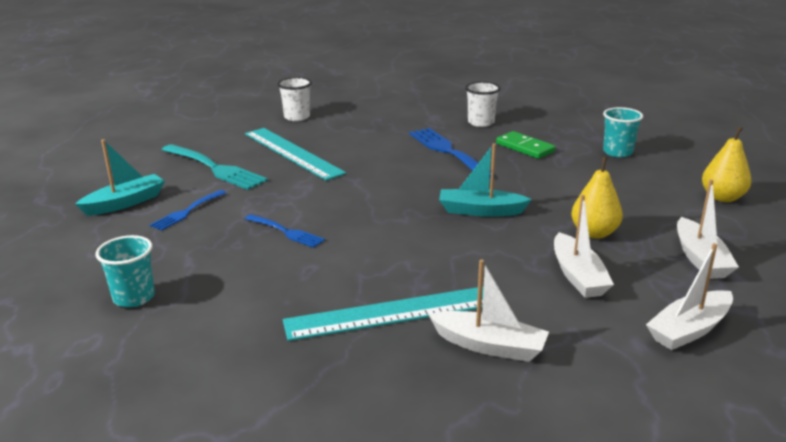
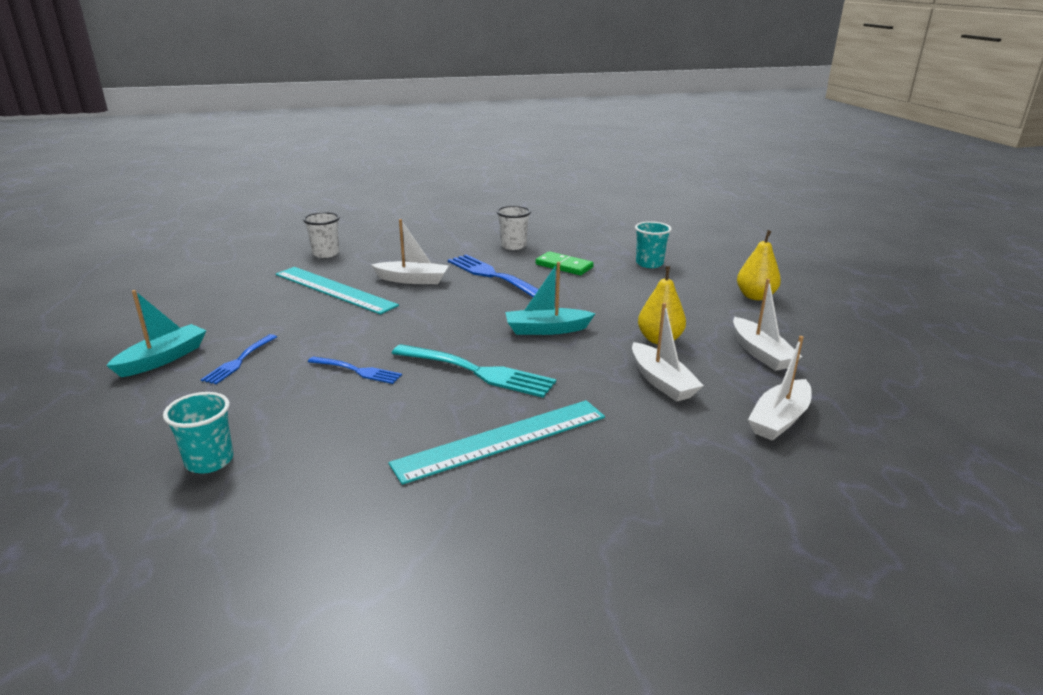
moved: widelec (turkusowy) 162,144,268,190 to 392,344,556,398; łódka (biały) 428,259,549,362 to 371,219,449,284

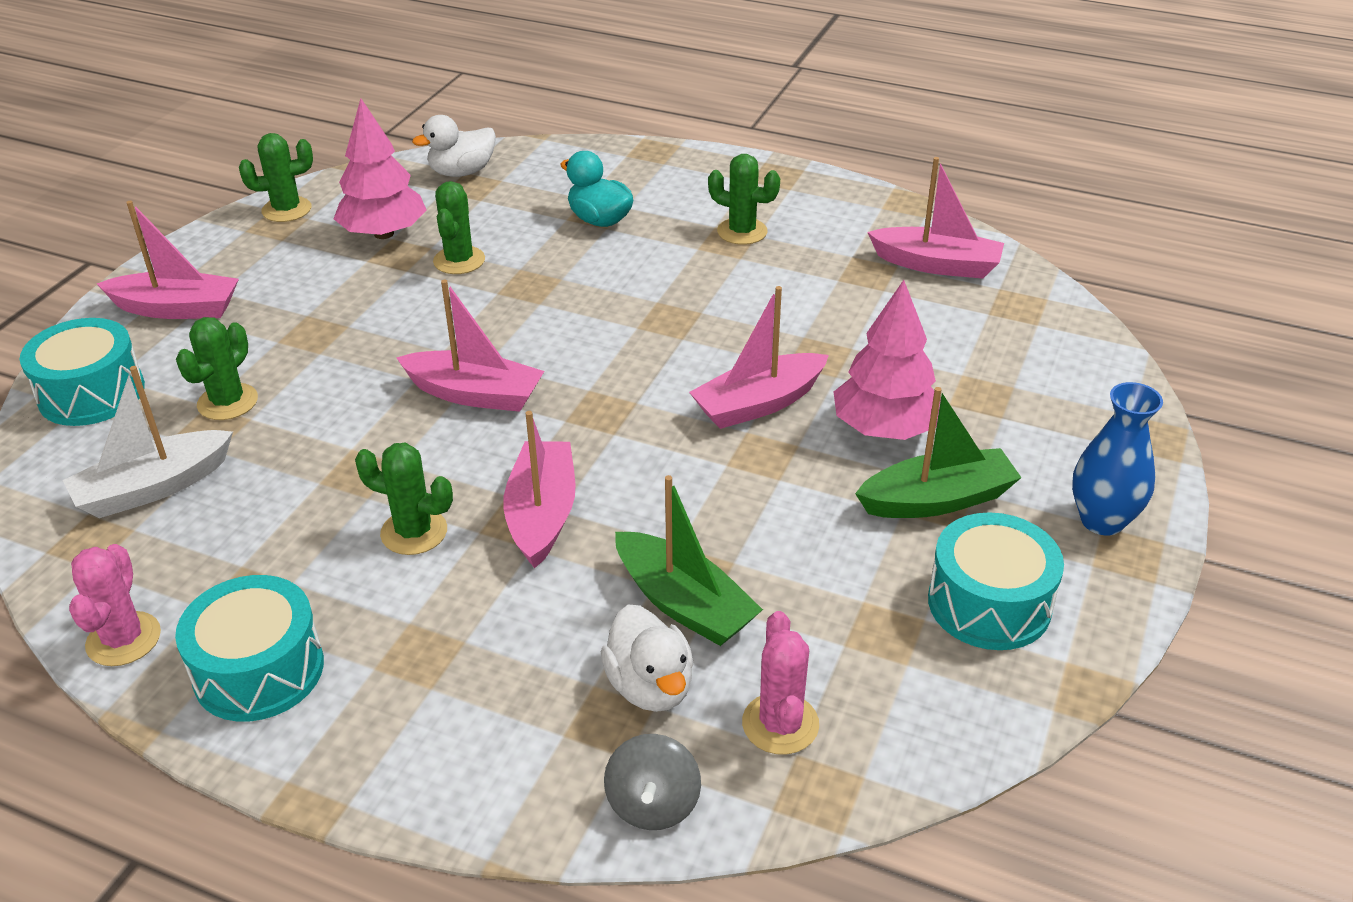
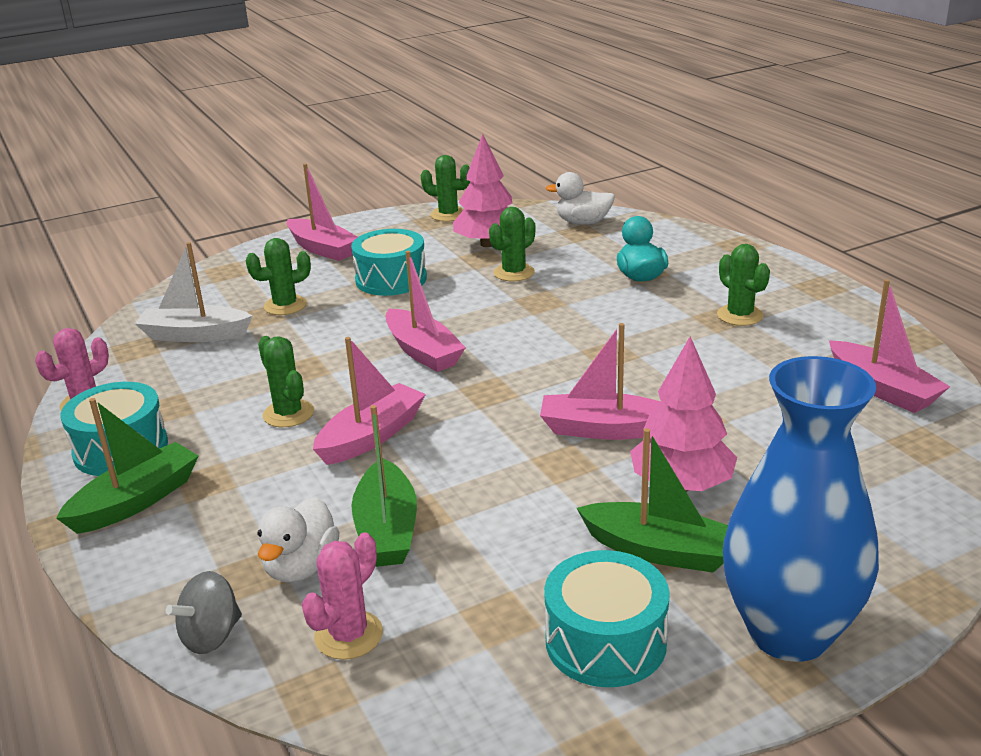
added: łódka (zielony) 56,398,198,534
moved: bęben (turkusowy) 19,318,145,426 to 351,229,427,296
resized: wazon (niebieski) 1072,382,1163,535 = 723,356,879,662 x1.77

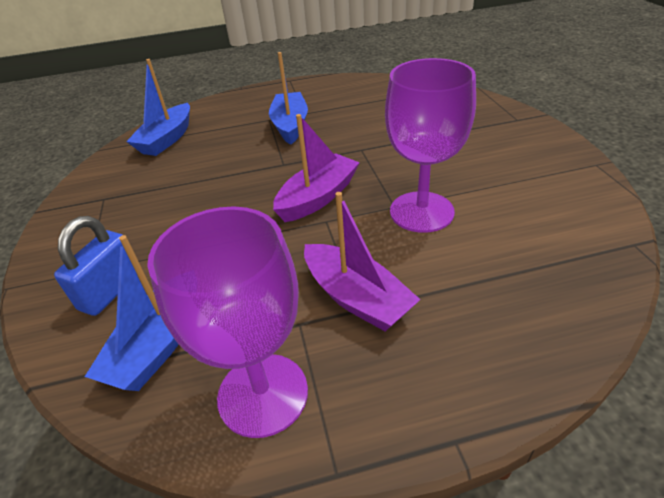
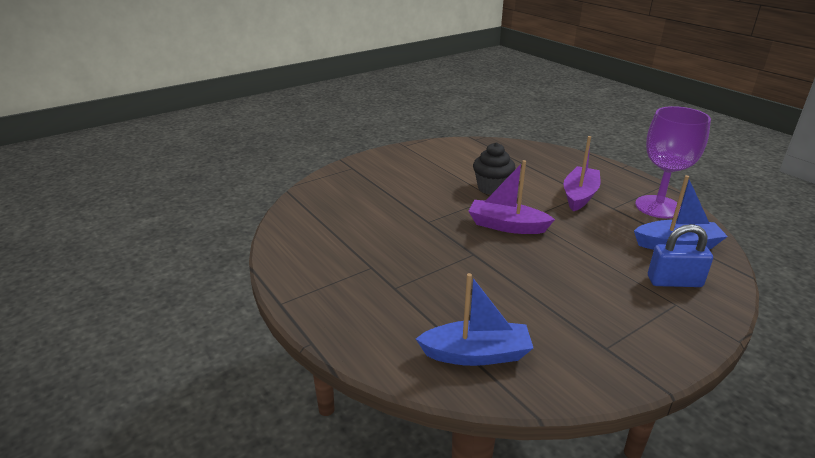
removed: łódka (niebieski) 269,52,308,144
replaced: kielich (fioletowy) 385,58,476,233 to muffinka (czarny) 473,142,515,195

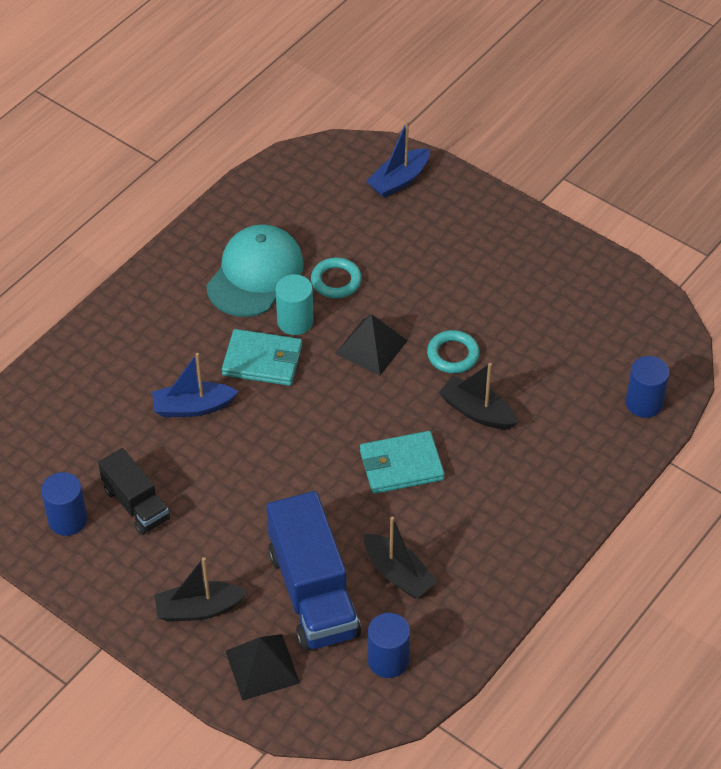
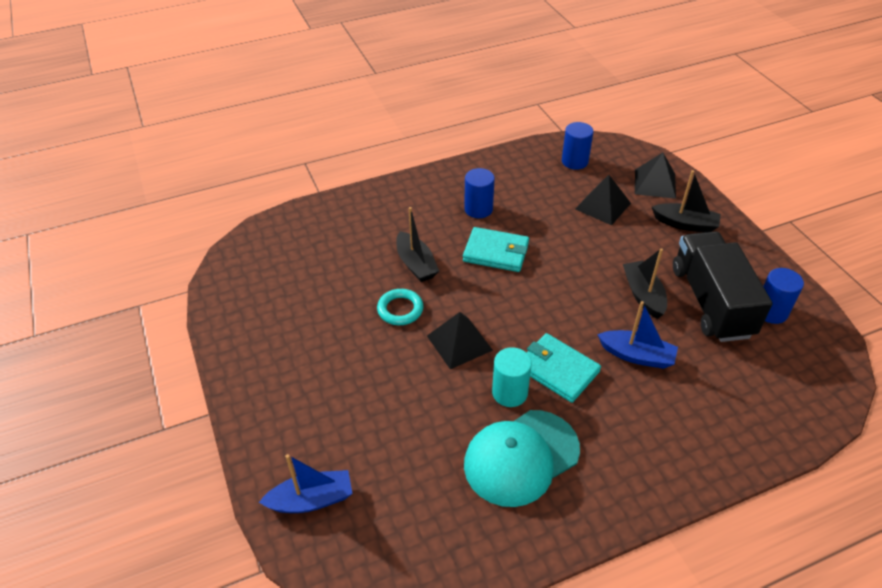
removed: pierścień (turkusowy) 311,257,362,298
moved: łódka (czarny) 364,517,437,599 to 623,248,667,319; walec (niebieski) 626,356,670,418 to 464,168,495,218
replaced: ciężarówka (niebieski) 266,491,361,651 to piramida (czarny) 575,175,631,225
resized: ciężarówka (czarny) 98,448,170,535 = 673,231,772,342 x1.70

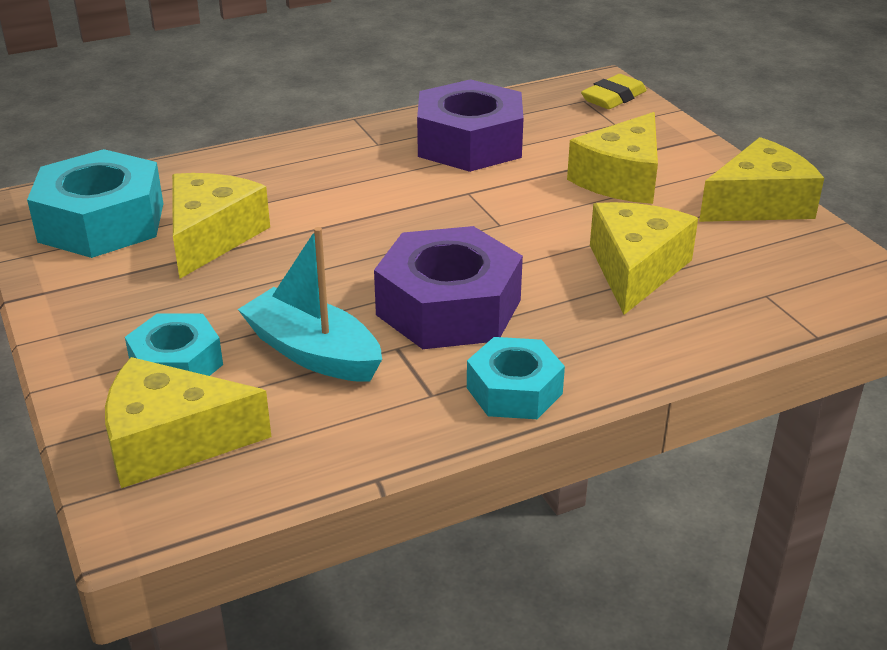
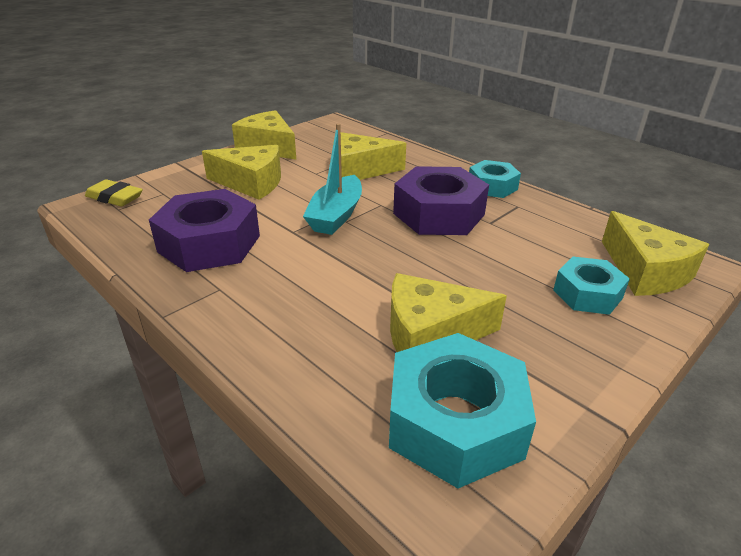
moved: łódka (turkusowy) 238,227,382,382 to 303,123,362,235

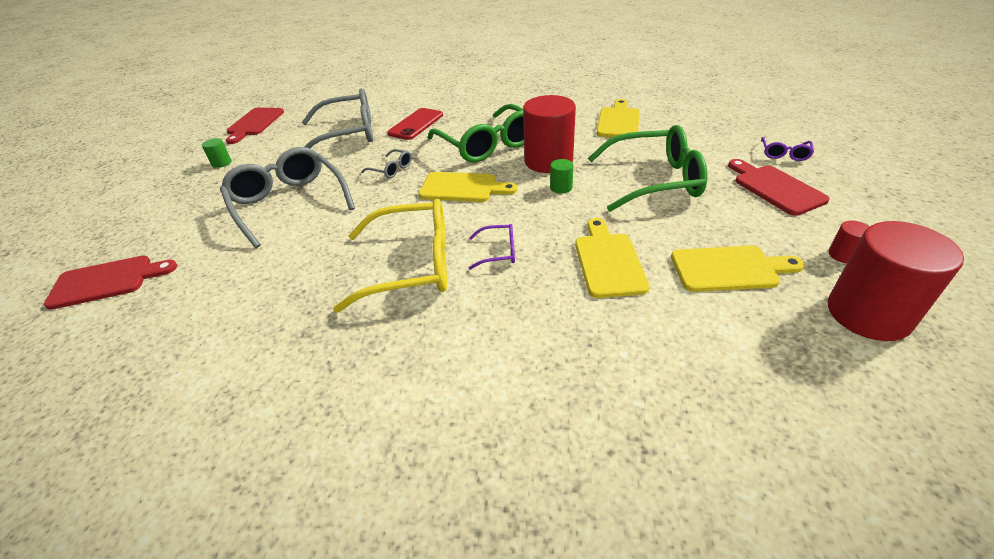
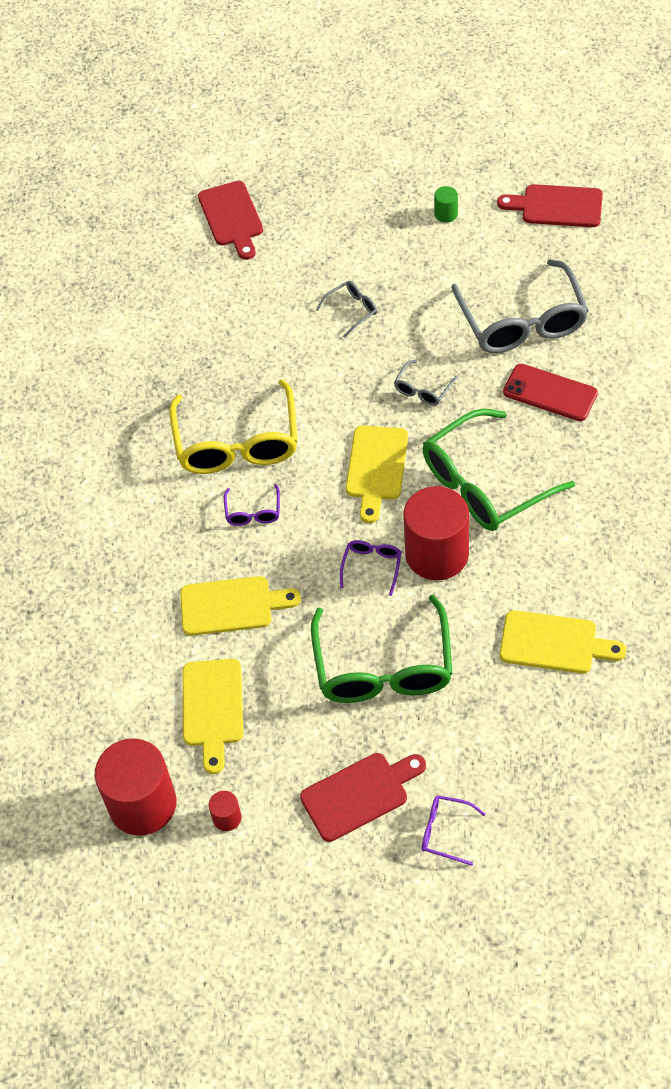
replaced: walec (zielony) 550,159,573,194 to okulary (fioletowy) 340,540,401,596
resized: okulary (szary) 220,147,355,248 = 316,281,377,338 x0.44

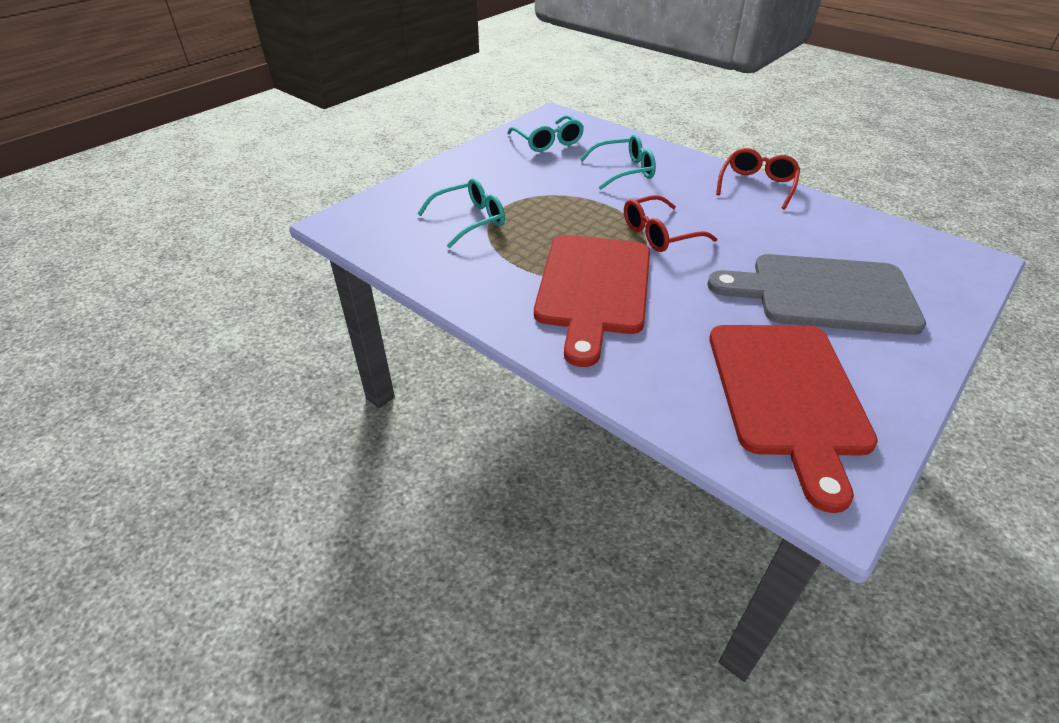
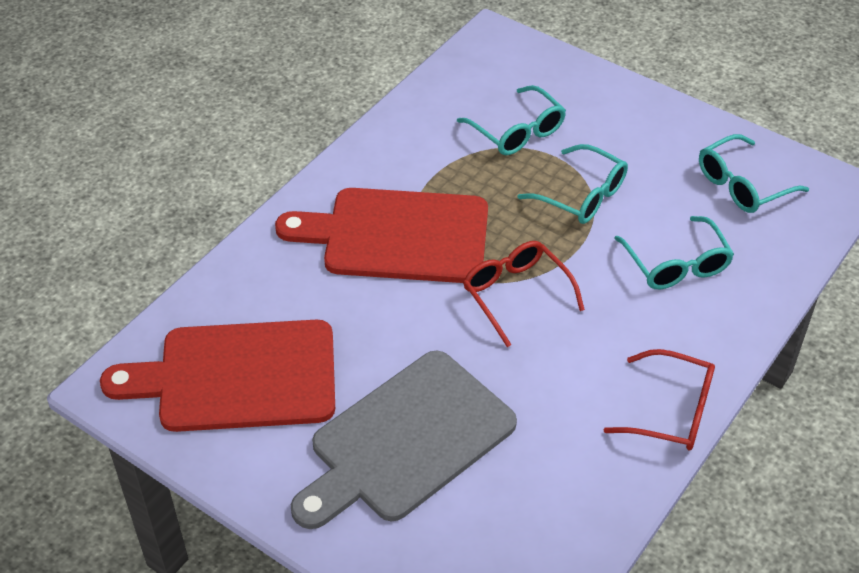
added: okulary (turkusowy) 517,144,628,224
turned: deska do krojenia (szary) 707,254,926,335 = 291,351,517,529 135 degrees counterclockwise

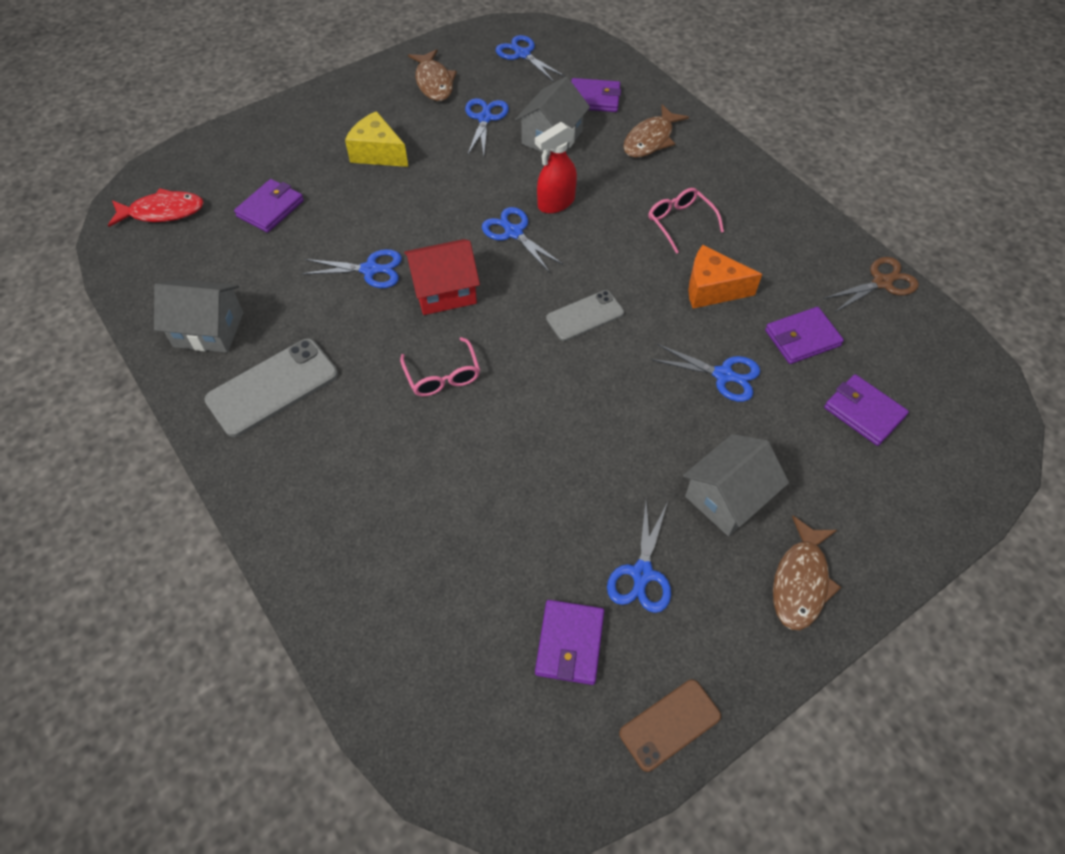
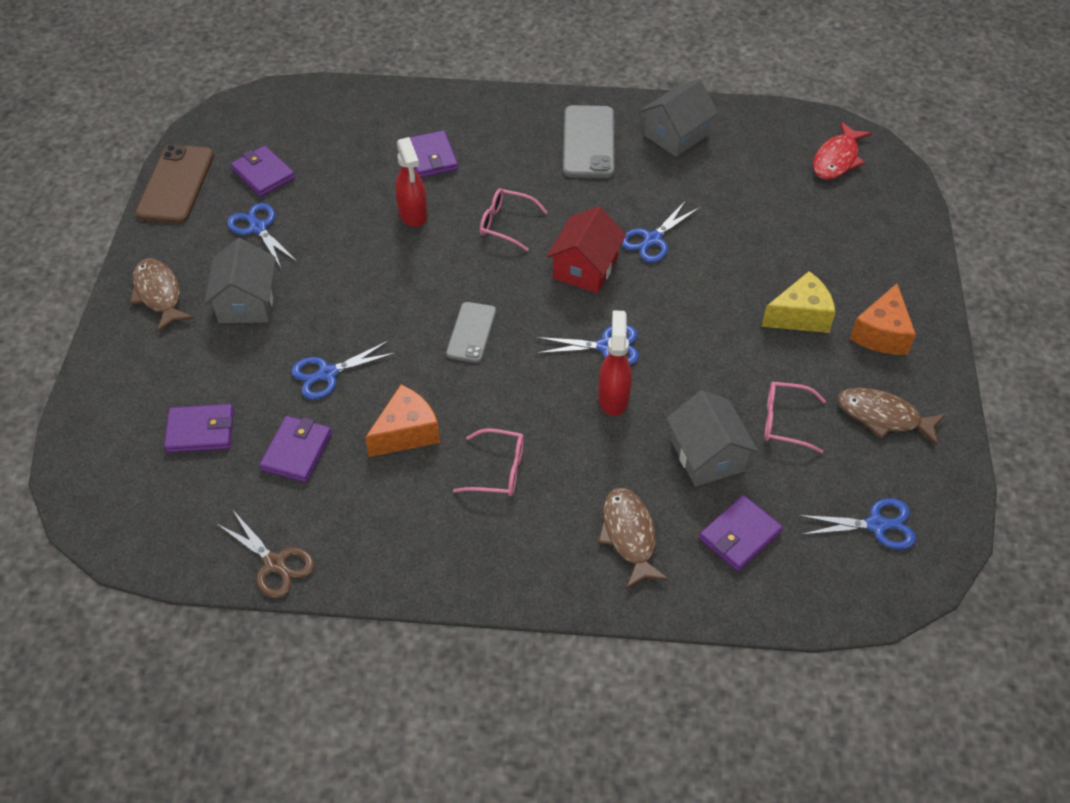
added: spryskiwacz (czerwony) 395,137,428,227; ser (pomarańczowy) 850,283,916,355
moved: portfel (fioletowy) 234,179,304,233 to 410,130,458,178
replaced: nożyczki (niebieski) 465,98,509,156 to okulary (różowy) 765,382,826,453
turned: nożyczki (brązowy) 823,257,919,313 = 216,509,315,598 60 degrees counterclockwise
resized: telefon (brązowy) 619,679,721,772 = 136,145,214,223 x1.58

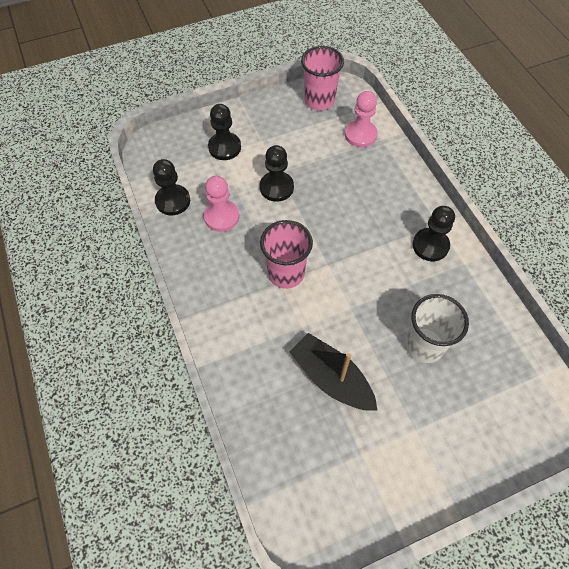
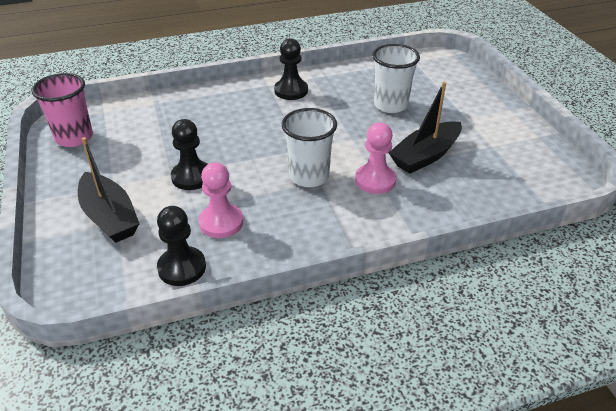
moved: pionek (różowy) 345,91,378,147 to 355,123,396,194
replaced: pionek (czarny) 208,104,241,160 to łódka (czarny) 78,137,140,243
recoloured: szklanka (różowy) 260,220,313,289 to szklanka (biały) 282,108,337,187

